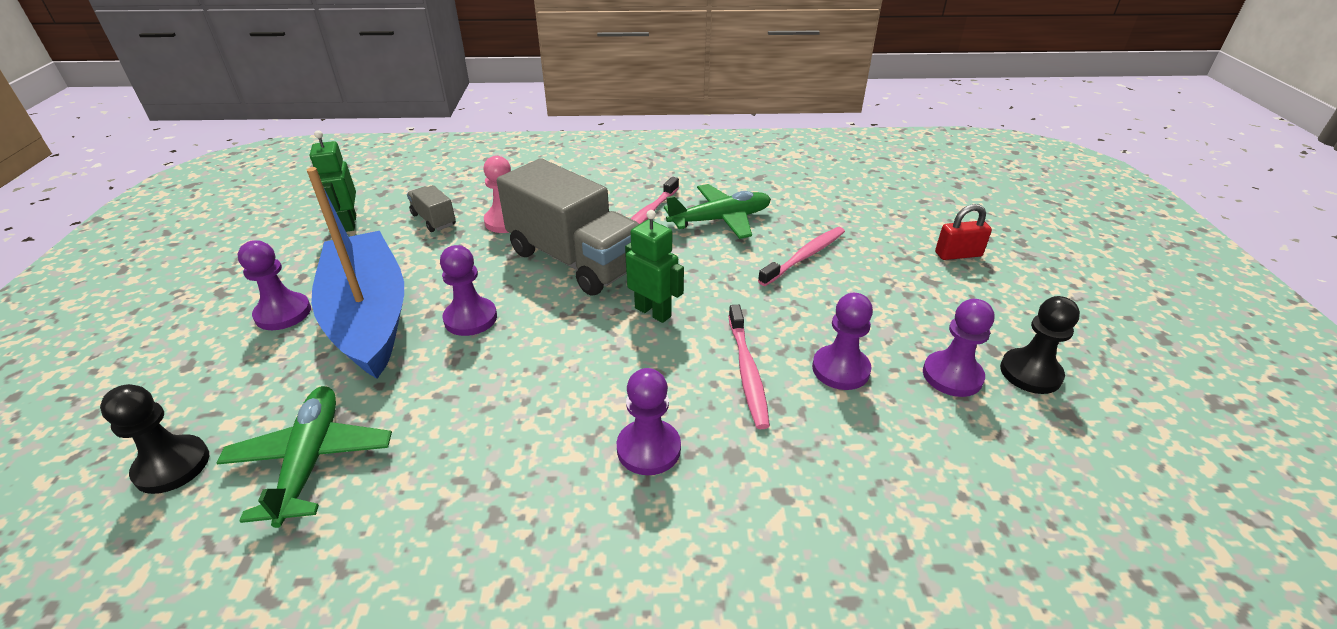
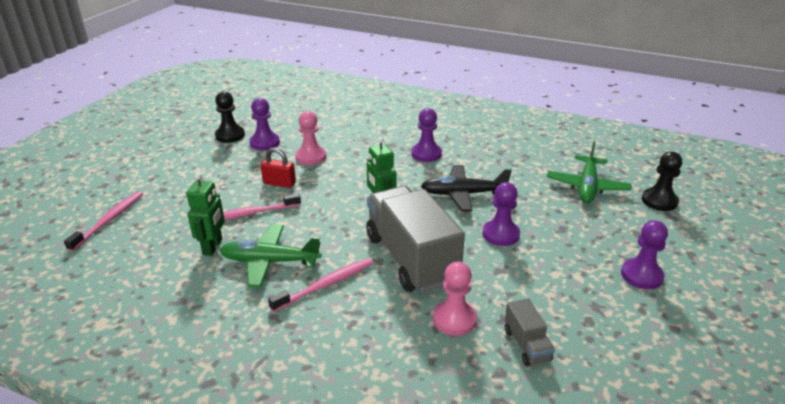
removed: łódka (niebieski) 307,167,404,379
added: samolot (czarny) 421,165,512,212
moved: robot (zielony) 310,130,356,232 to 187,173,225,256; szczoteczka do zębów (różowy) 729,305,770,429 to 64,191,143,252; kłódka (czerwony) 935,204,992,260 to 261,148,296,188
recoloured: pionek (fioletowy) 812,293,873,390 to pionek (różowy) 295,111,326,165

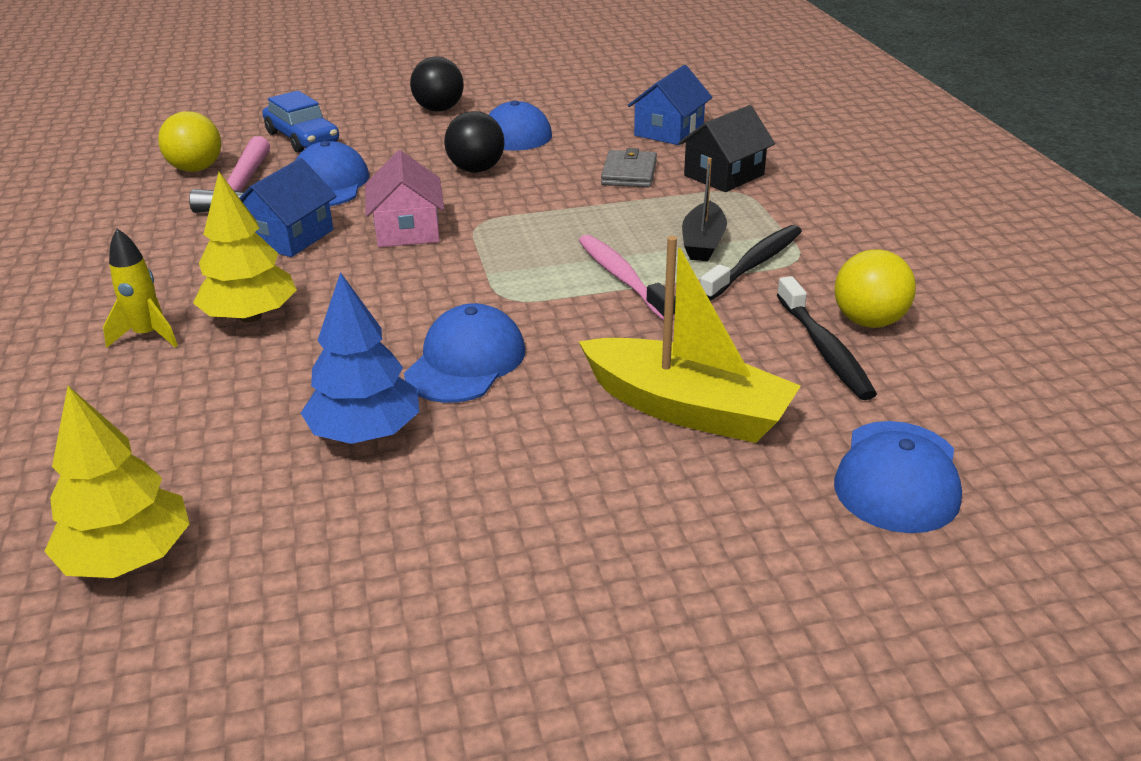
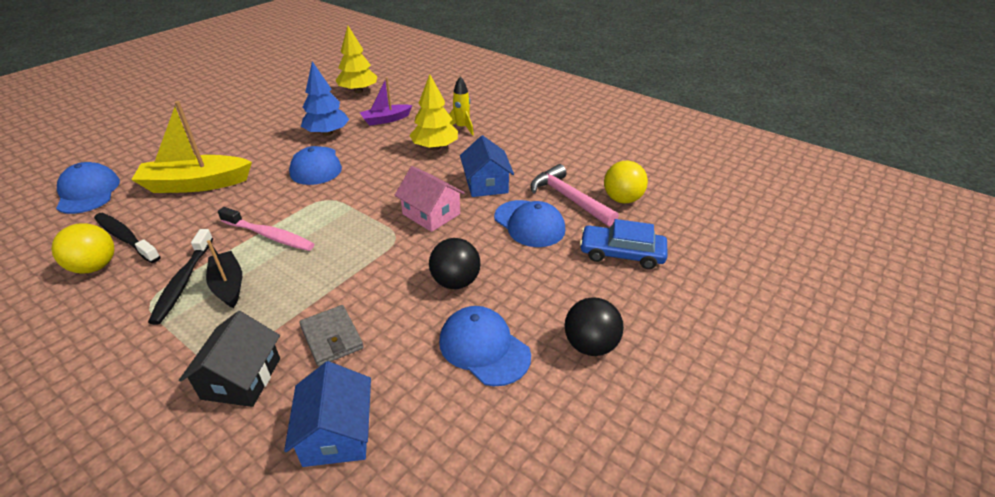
added: łódka (fioletowy) 360,77,412,126

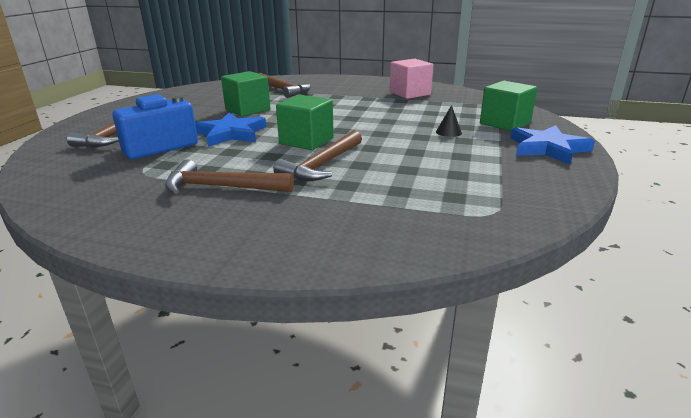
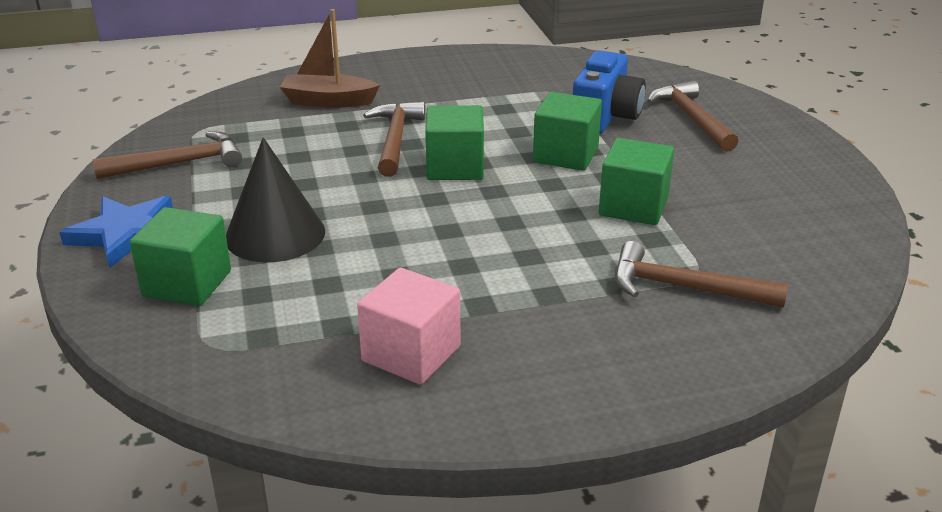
added: łódka (brązowy) 280,9,380,108
moved: młotek (brązowy) 165,159,294,194 to 92,131,242,179
replaced: gwiazda (niebieski) 195,113,266,147 to sześcian (zielony) 533,92,602,171
resized: stożek (czarny) 436,105,462,137 = 226,137,325,262 x2.44

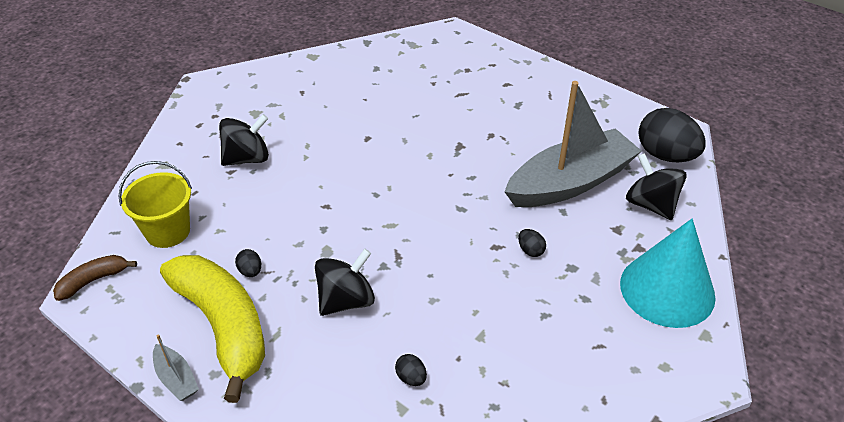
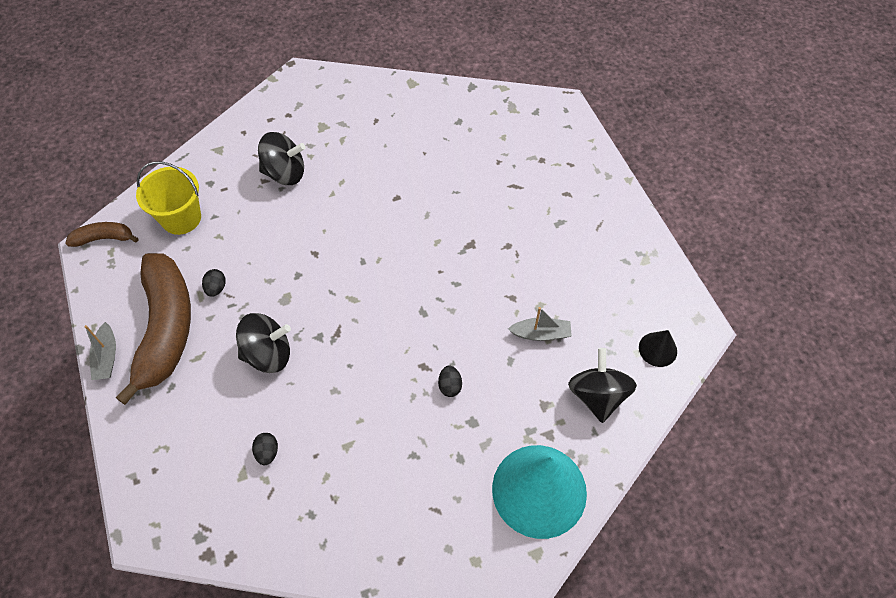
replaced: jajko (czarny) 638,108,706,163 to stożek (czarny) 639,330,677,367
recoloured: banan (żółty) 160,255,265,403 to banan (brązowy) 116,253,191,405
resized: łódka (szary) 505,81,641,207 = 508,307,572,341 x0.40

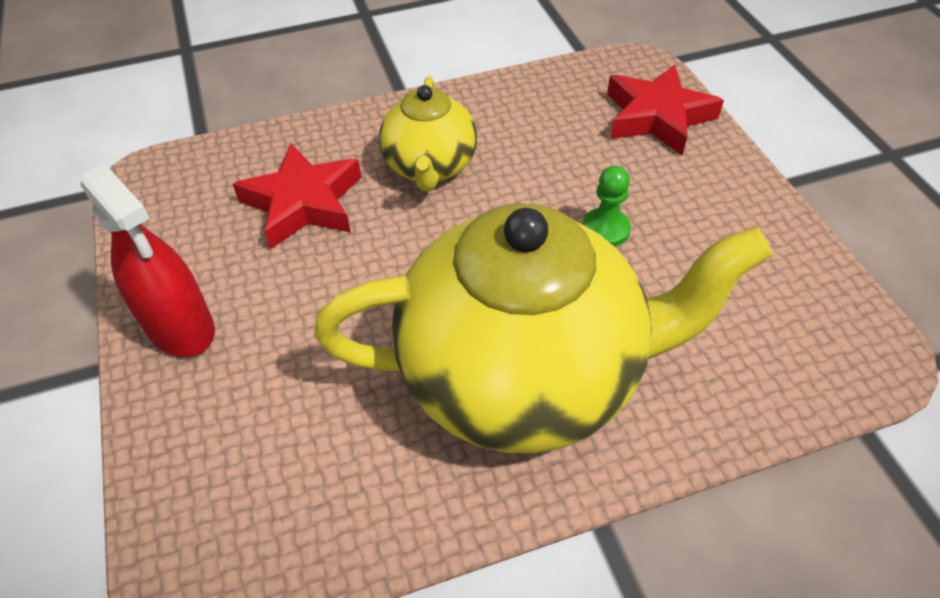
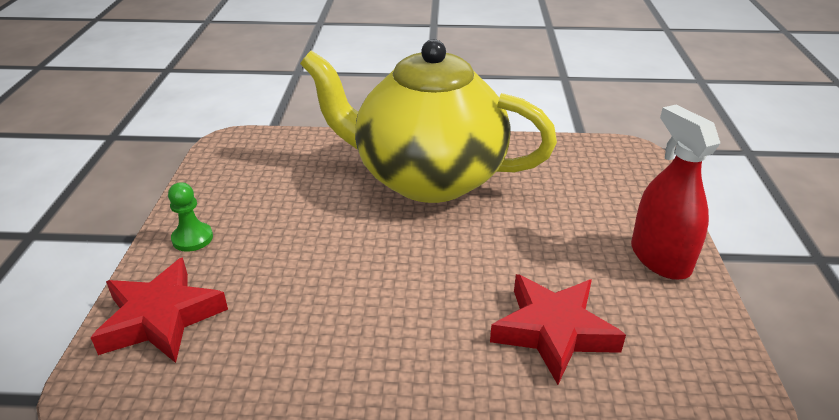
removed: imbryk (żółty) 379,76,478,191
moved: pionek (zielony) 582,166,631,247 to 168,182,213,252

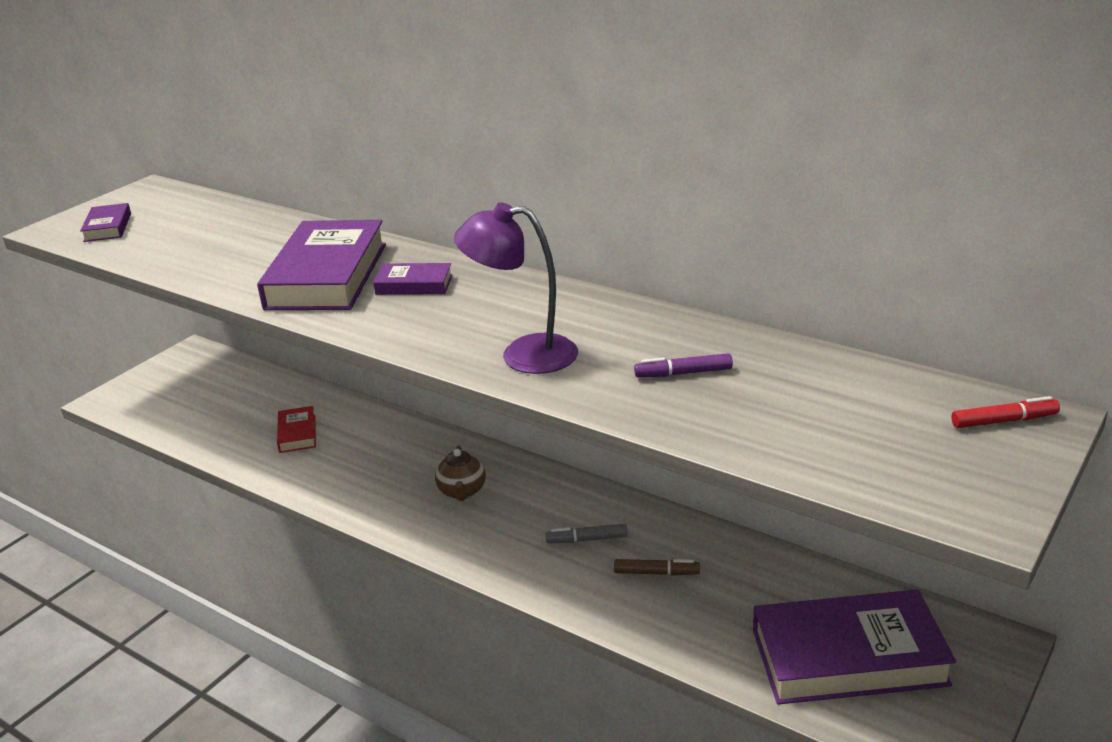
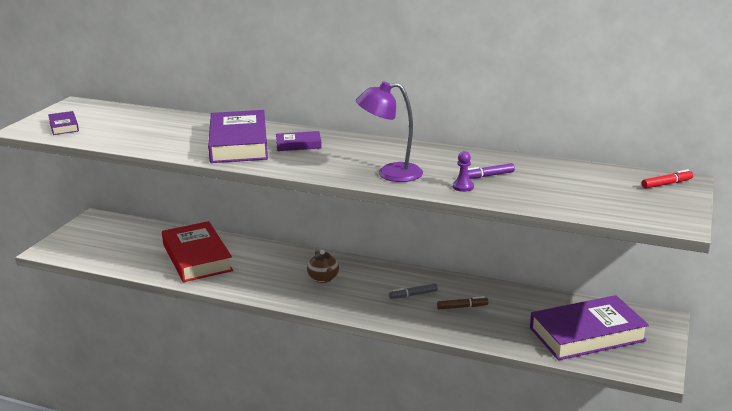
added: pionek (fioletowy) 453,151,474,192
resized: książka (czerwony) 277,406,316,453 = 162,221,233,282 x2.11

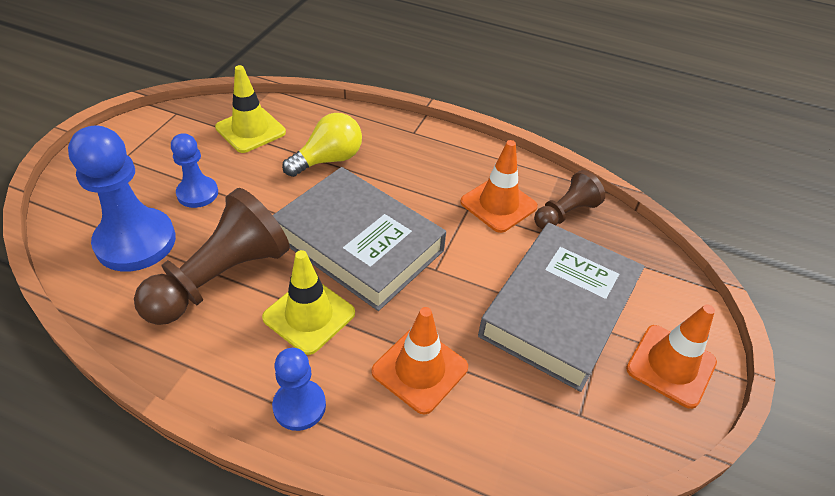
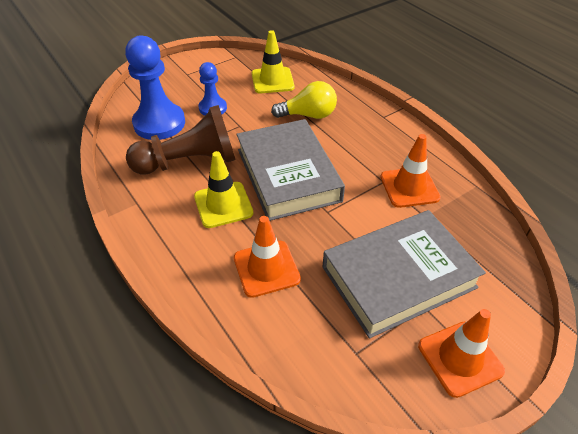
removed: pionek (niebieski) 272,348,326,431; pionek (brązowy) 534,170,605,229

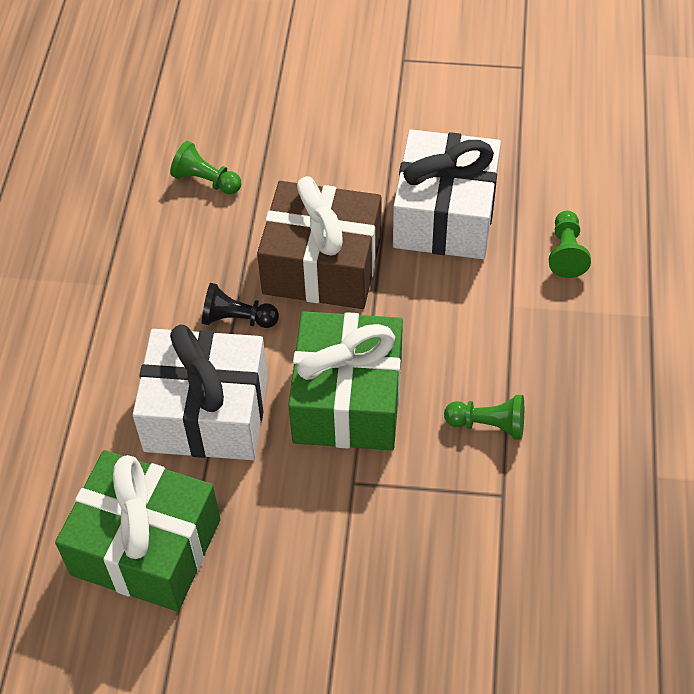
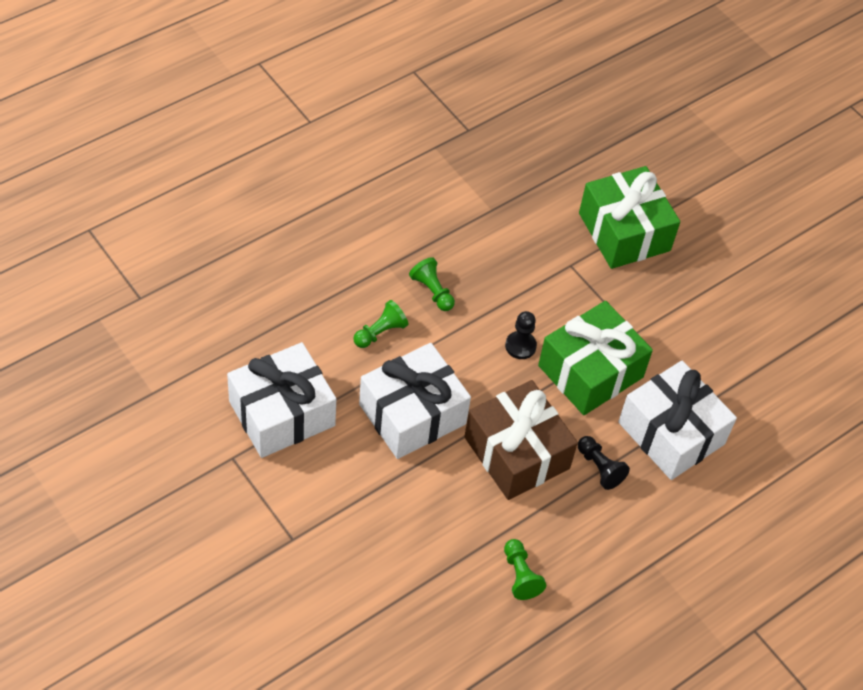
added: prezent (biały) 227,342,336,458; pionek (czarny) 505,311,537,359
moved: prezent (zielony) 55,450,221,612 to 579,166,680,269; pionek (zielony) 444,395,524,440 to 409,257,455,311

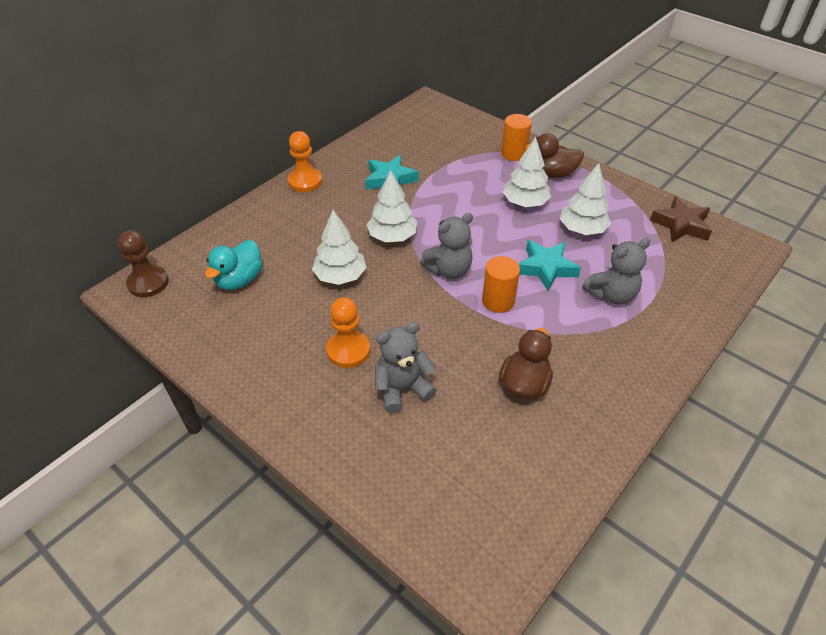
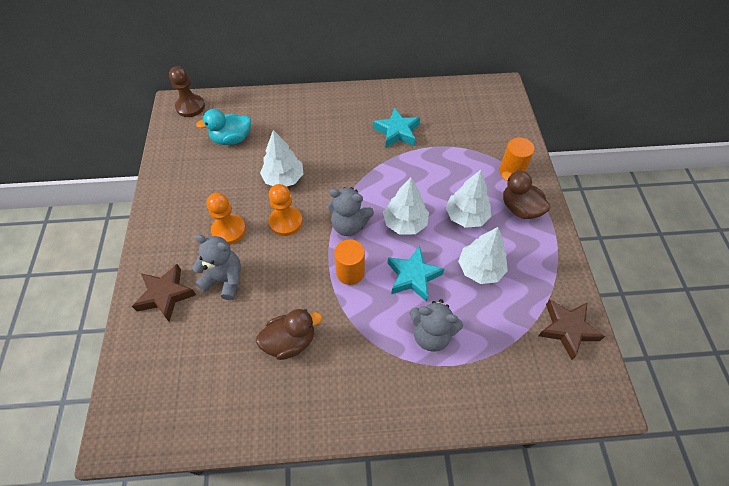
added: gwiazda (brązowy) 132,264,196,322
moved: pionek (pomarańczowy) 288,131,322,192 to 269,184,303,236; drzewko (biały) 367,170,417,242 to 383,178,429,234

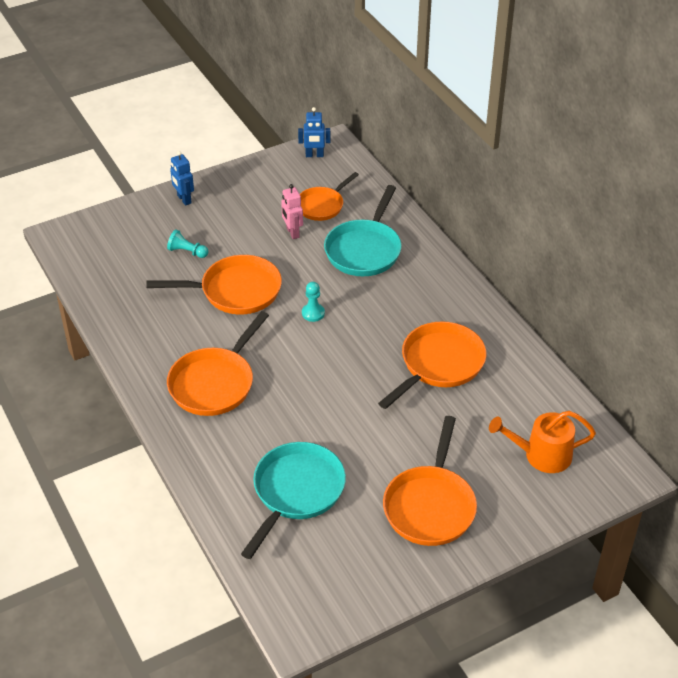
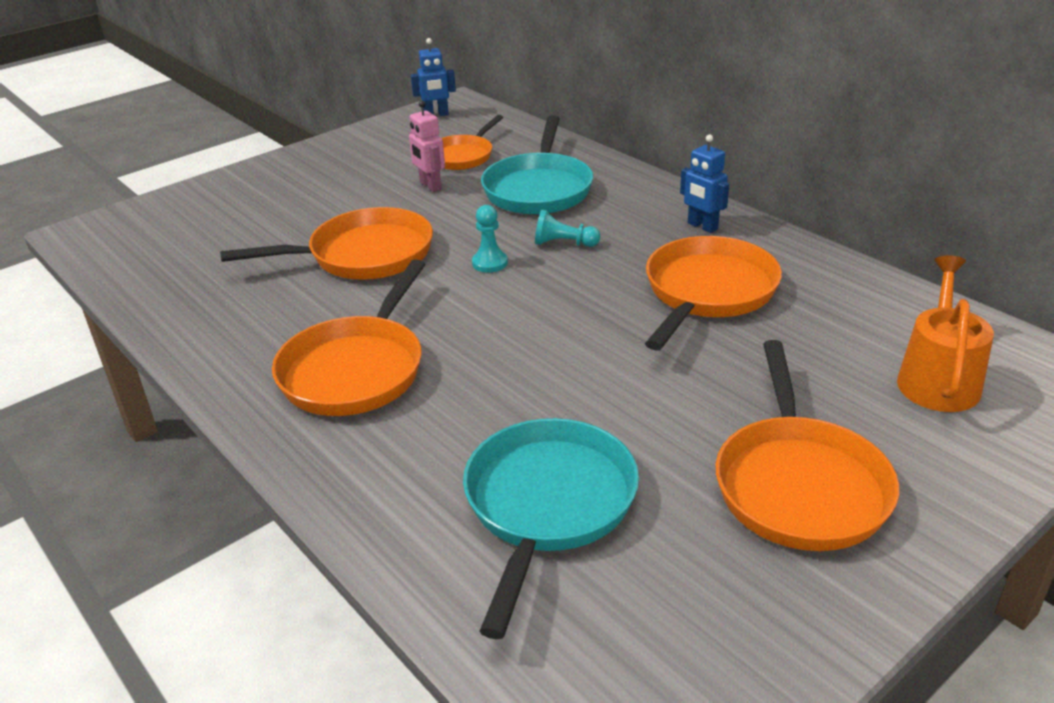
moved: pionek (turkusowy) 167,229,208,258 to 535,210,600,247; robot (niebieski) 170,151,194,206 to 680,134,729,233
turned: konewka (pomarańczowy) 489,411,596,473 = 897,255,994,412 120 degrees clockwise

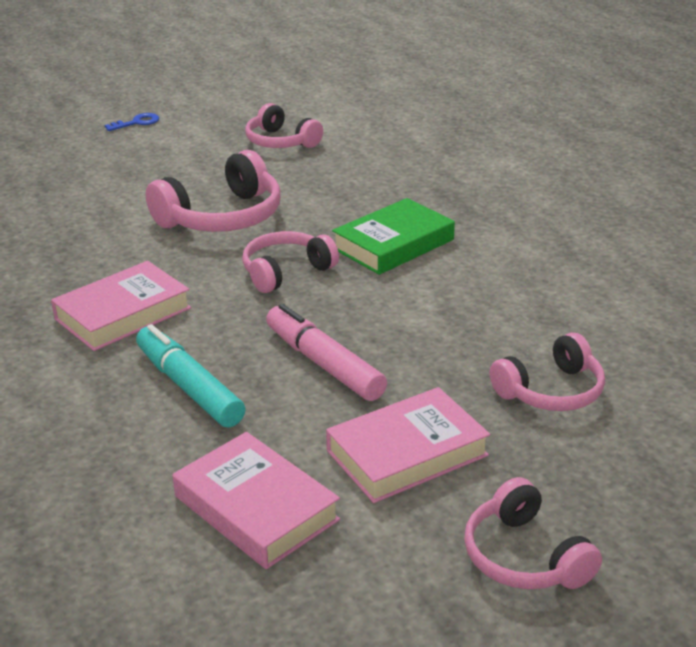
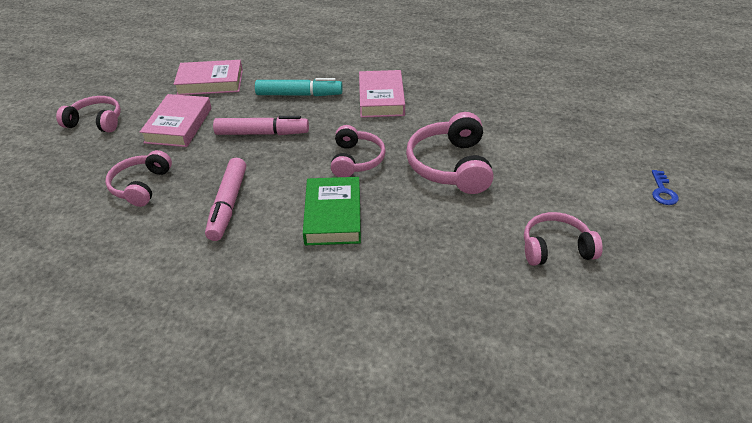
added: flamaster (różowy) 205,158,246,241

